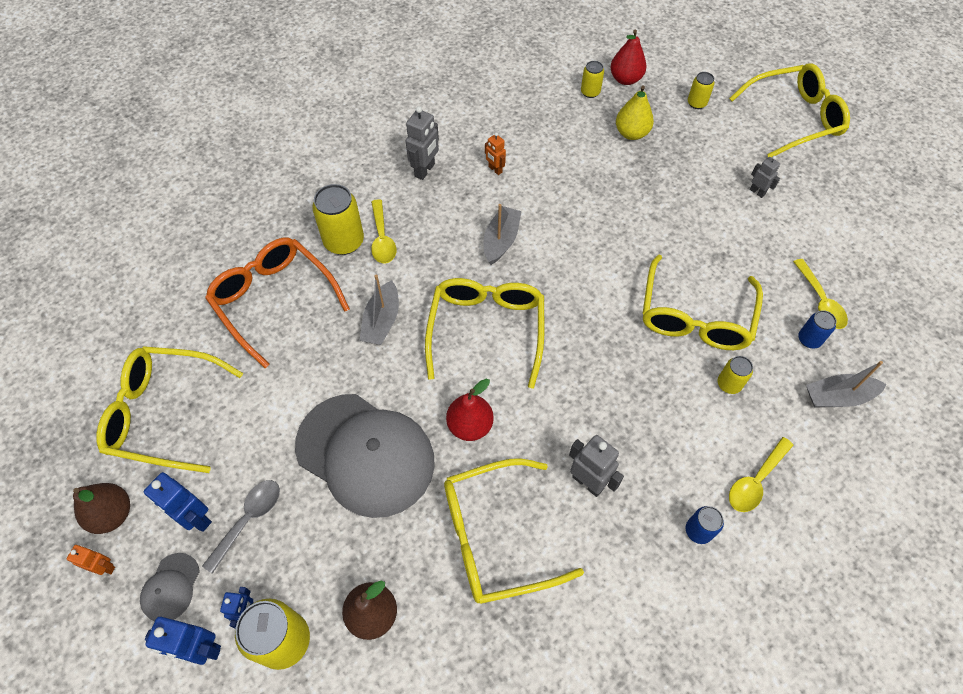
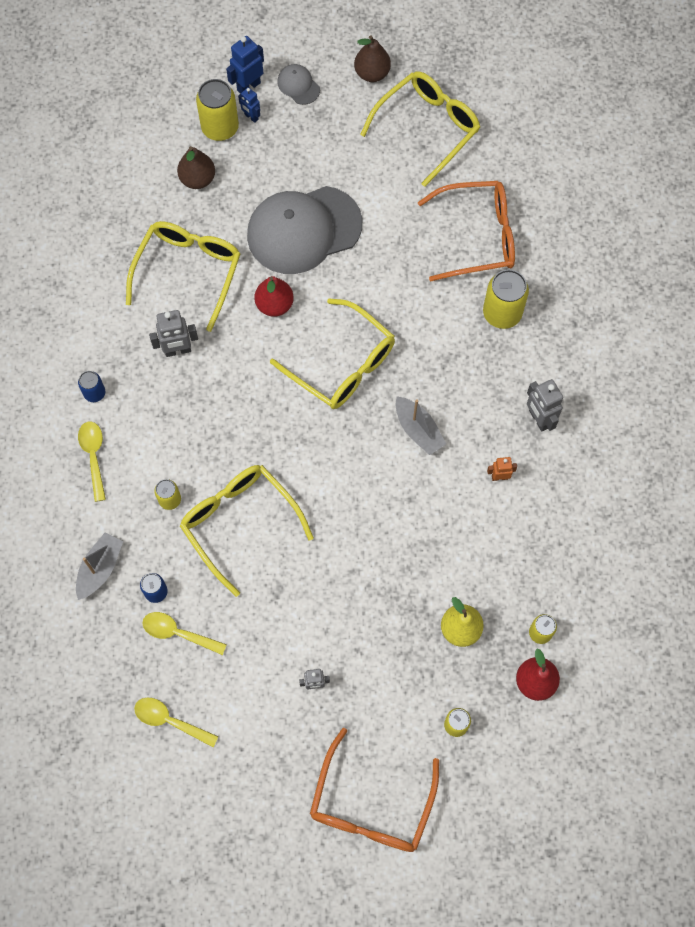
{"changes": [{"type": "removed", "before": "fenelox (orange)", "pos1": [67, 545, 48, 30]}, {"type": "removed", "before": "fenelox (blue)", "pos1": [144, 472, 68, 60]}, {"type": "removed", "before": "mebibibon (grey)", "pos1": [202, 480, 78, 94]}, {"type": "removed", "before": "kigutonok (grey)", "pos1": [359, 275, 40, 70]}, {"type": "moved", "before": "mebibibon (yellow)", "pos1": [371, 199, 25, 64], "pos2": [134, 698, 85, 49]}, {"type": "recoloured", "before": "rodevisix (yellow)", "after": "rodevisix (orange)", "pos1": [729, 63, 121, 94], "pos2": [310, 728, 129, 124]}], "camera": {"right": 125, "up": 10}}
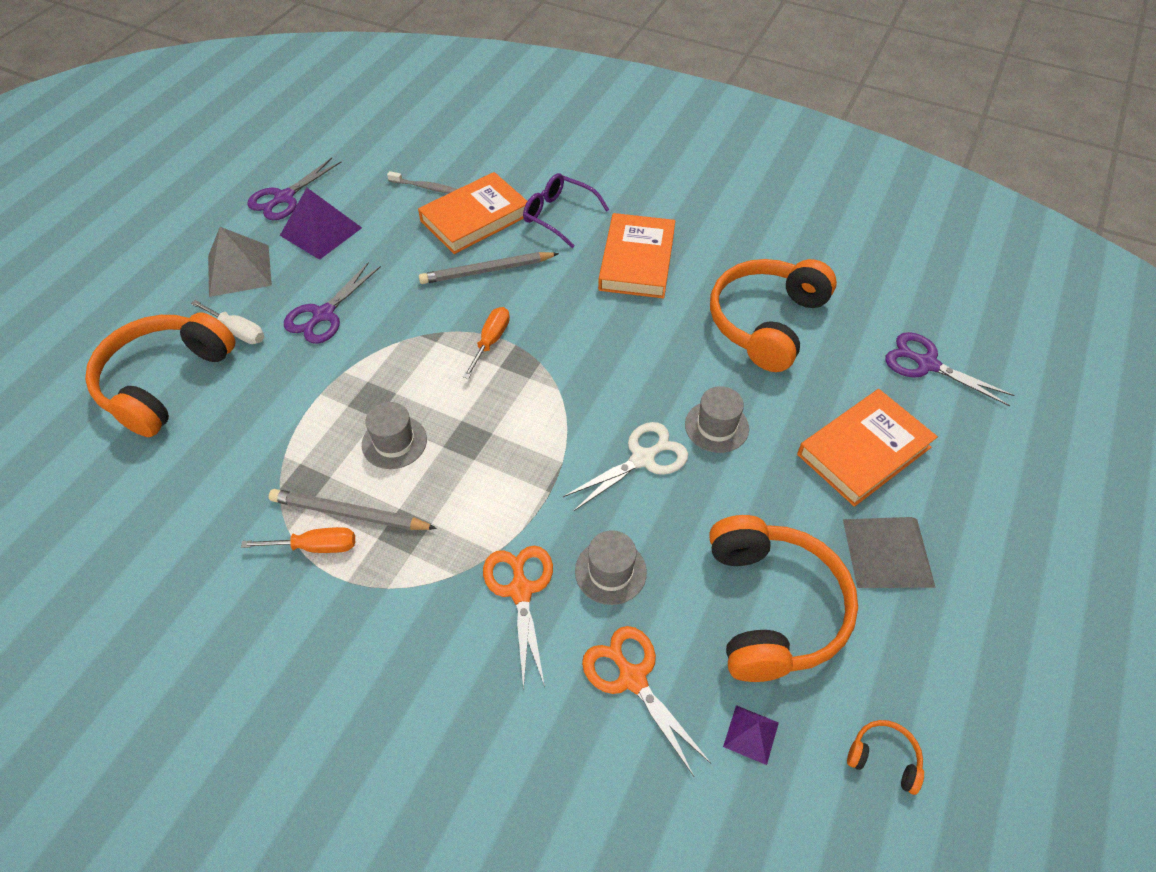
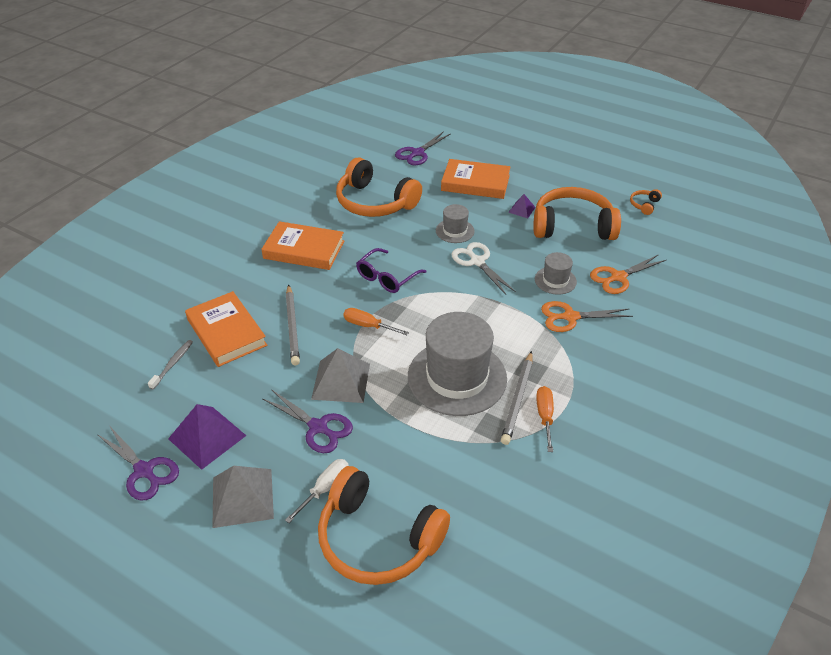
{"changes": [{"type": "moved", "before": "rodevisix (purple)", "pos1": [523, 173, 86, 75], "pos2": [356, 248, 71, 45]}, {"type": "moved", "before": "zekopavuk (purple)", "pos1": [723, 705, 56, 60], "pos2": [508, 194, 28, 24]}, {"type": "moved", "before": "zekopavuk (grey)", "pos1": [843, 517, 93, 71], "pos2": [311, 348, 59, 55]}, {"type": "turned", "before": "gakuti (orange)", "pos1": [797, 389, 141, 118], "pos2": [441, 159, 70, 40], "turn": -45}, {"type": "resized", "before": "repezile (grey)", "pos1": [362, 402, 65, 67], "pos2": [408, 312, 99, 104], "scale": 2.09}], "camera": {"right": -85, "up": -10}}
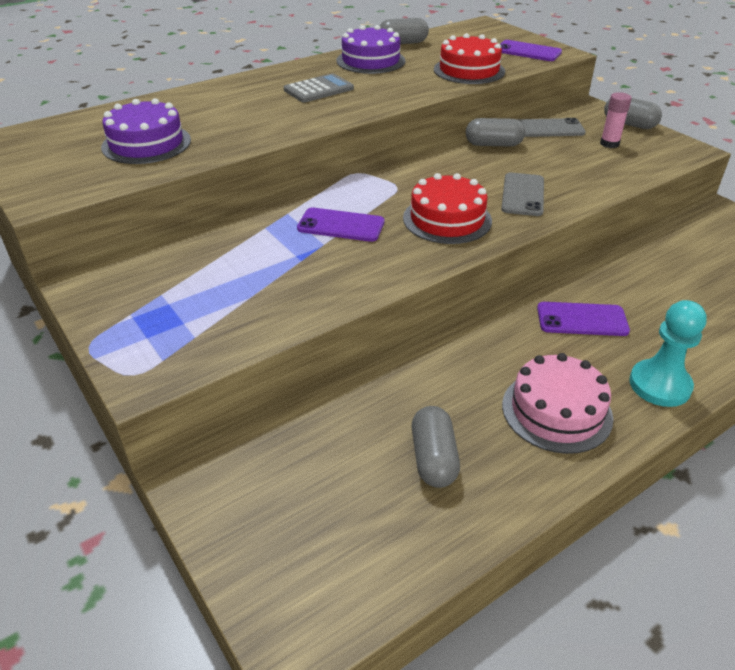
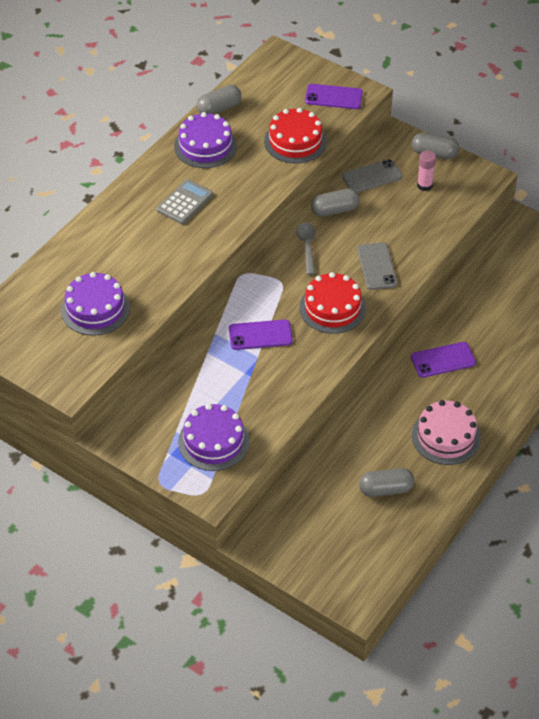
{"changes": [{"type": "removed", "before": "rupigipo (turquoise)", "pos1": [629, 300, 78, 107]}, {"type": "added", "after": "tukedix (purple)", "pos2": [178, 404, 72, 67]}, {"type": "added", "after": "mebibibon (grey)", "pos2": [296, 222, 20, 53]}, {"type": "turned", "before": "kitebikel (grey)", "pos1": [412, 406, 48, 82], "pos2": [359, 468, 56, 29], "turn": -75}], "camera": {"right": -20, "up": 10}}
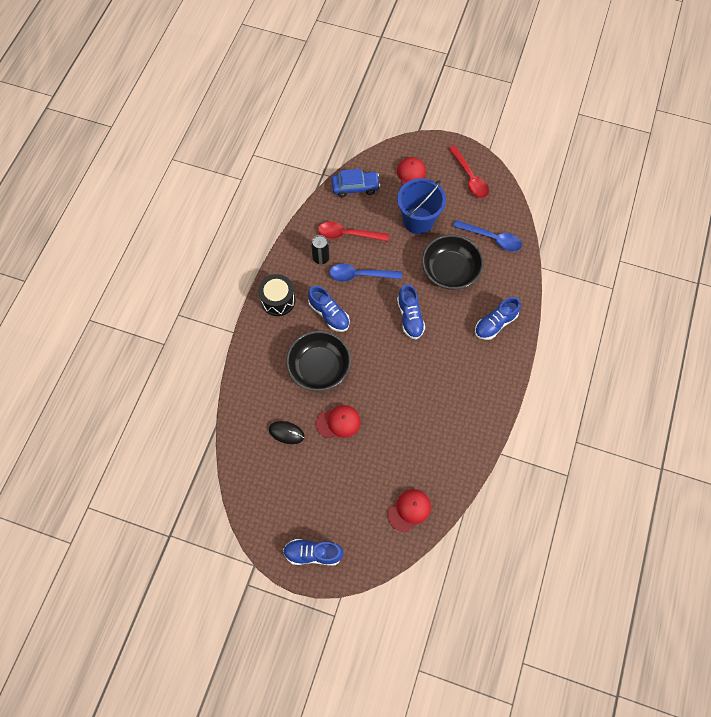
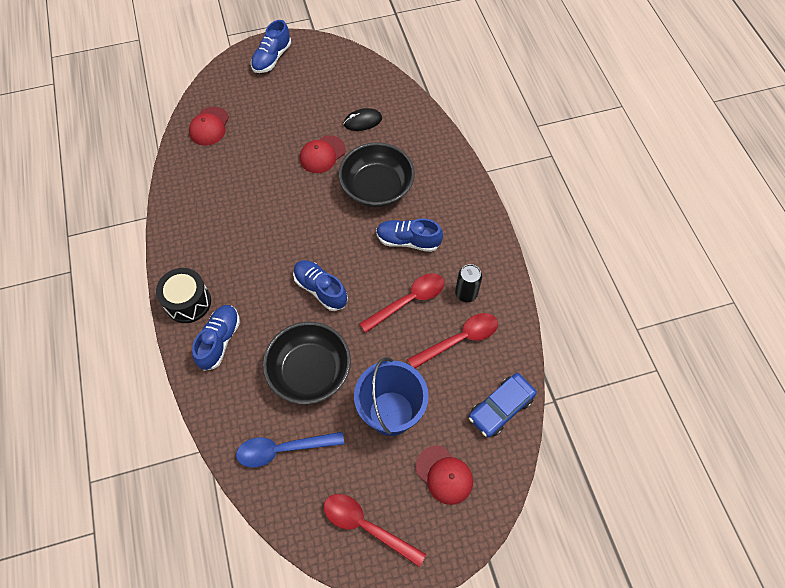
{"changes": [{"type": "moved", "before": "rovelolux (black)", "pos1": [258, 274, 37, 42], "pos2": [156, 268, 55, 55]}, {"type": "recoloured", "before": "mebibibon (blue)", "after": "mebibibon (red)", "pos1": [329, 264, 73, 18], "pos2": [359, 273, 85, 60]}, {"type": "turned", "before": "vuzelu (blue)", "pos1": [283, 539, 61, 26], "pos2": [251, 20, 40, 53], "turn": 150}], "camera": {"right": 145, "up": -5}}
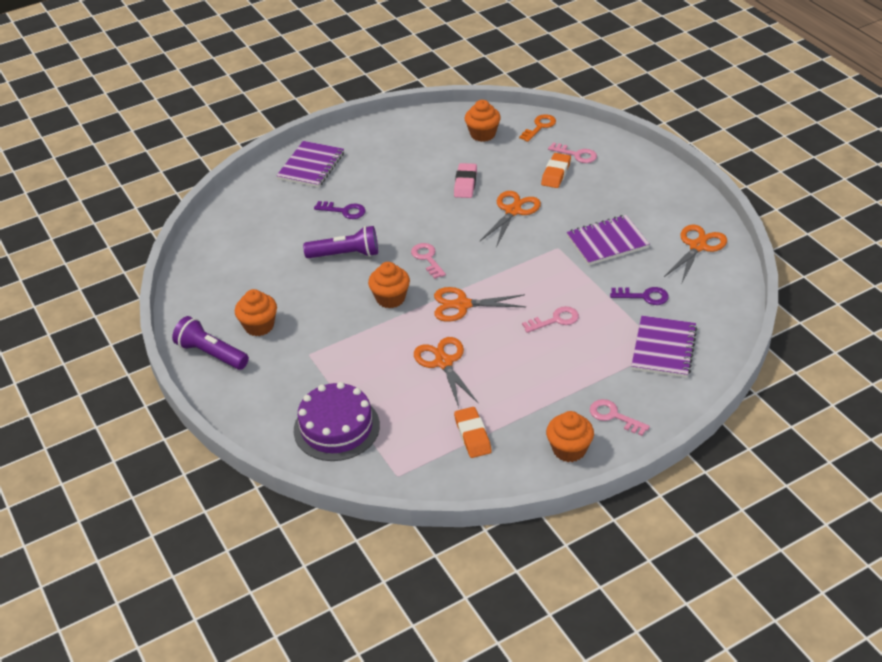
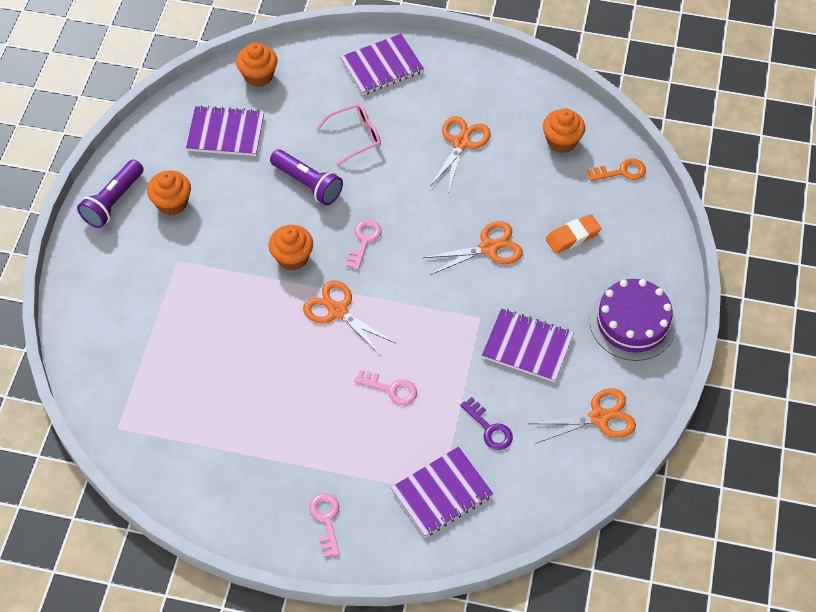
{"changes": [{"type": "removed", "before": "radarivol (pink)", "pos1": [454, 163, 23, 35]}, {"type": "removed", "before": "radarivol (orange)", "pos1": [454, 407, 38, 51]}, {"type": "removed", "before": "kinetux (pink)", "pos1": [548, 142, 49, 21]}, {"type": "added", "after": "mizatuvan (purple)", "pos2": [186, 105, 78, 51]}, {"type": "moved", "before": "tukedix (purple)", "pos1": [294, 382, 86, 79], "pos2": [590, 279, 86, 82]}, {"type": "moved", "before": "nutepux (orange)", "pos1": [414, 337, 65, 71], "pos2": [430, 116, 60, 78]}, {"type": "moved", "before": "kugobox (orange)", "pos1": [546, 411, 48, 51], "pos2": [236, 42, 41, 45]}, {"type": "replaced", "before": "kinetux (purple)", "after": "rodevisix (pink)", "pos1": [314, 201, 51, 18], "pos2": [316, 103, 65, 63]}, {"type": "turned", "before": "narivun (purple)", "pos1": [172, 316, 77, 54], "pos2": [77, 159, 67, 69], "turn": -135}], "camera": {"right": 40, "up": 15}}
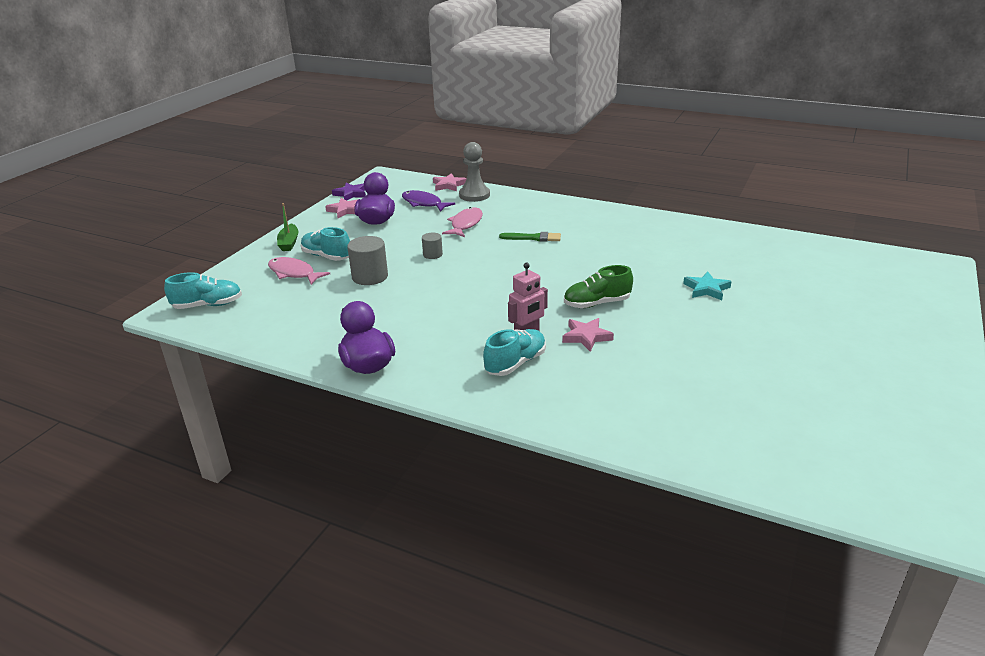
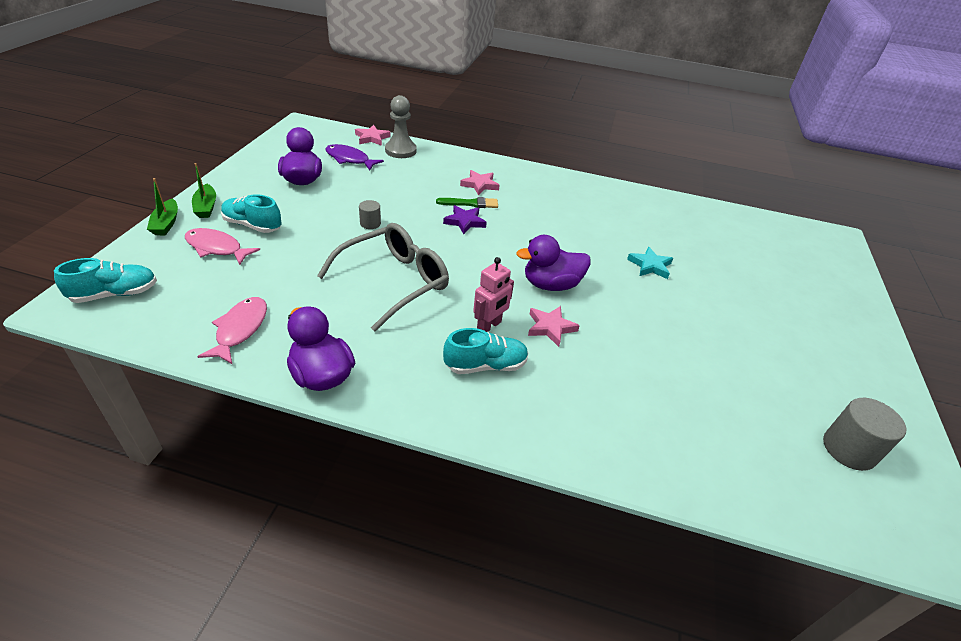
{"changes": [{"type": "added", "after": "kigutonok (green)", "pos2": [147, 178, 31, 57]}, {"type": "added", "after": "rodevisix (grey)", "pos2": [317, 223, 132, 109]}, {"type": "moved", "before": "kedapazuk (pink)", "pos1": [325, 198, 32, 20], "pos2": [460, 170, 40, 25]}, {"type": "moved", "before": "kedapazuk (purple)", "pos1": [332, 183, 34, 17], "pos2": [443, 205, 44, 29]}, {"type": "moved", "before": "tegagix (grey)", "pos1": [347, 236, 41, 49], "pos2": [823, 398, 84, 73]}, {"type": "moved", "before": "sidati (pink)", "pos1": [442, 207, 41, 30], "pos2": [197, 297, 70, 67]}, {"type": "replaced", "before": "vuzelu (green)", "after": "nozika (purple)", "pos1": [564, 265, 69, 43], "pos2": [516, 235, 74, 56]}, {"type": "turned", "before": "vuzelu (turquoise)", "pos1": [483, 329, 63, 47], "pos2": [443, 328, 85, 46], "turn": 45}], "camera": {"right": -15, "up": 10}}
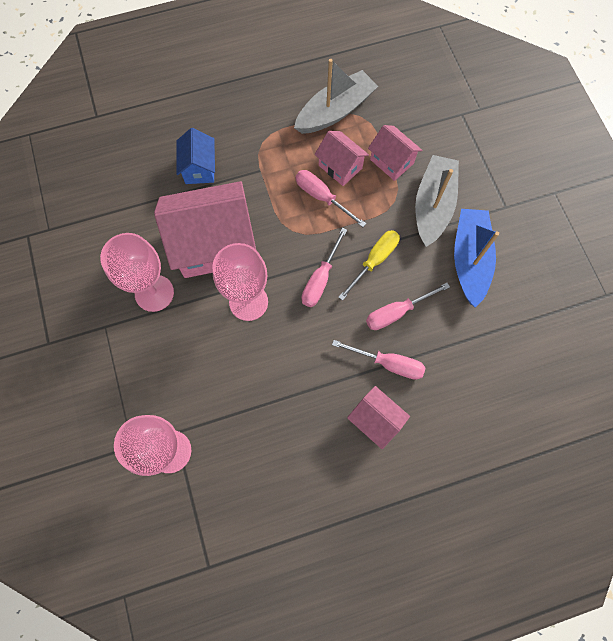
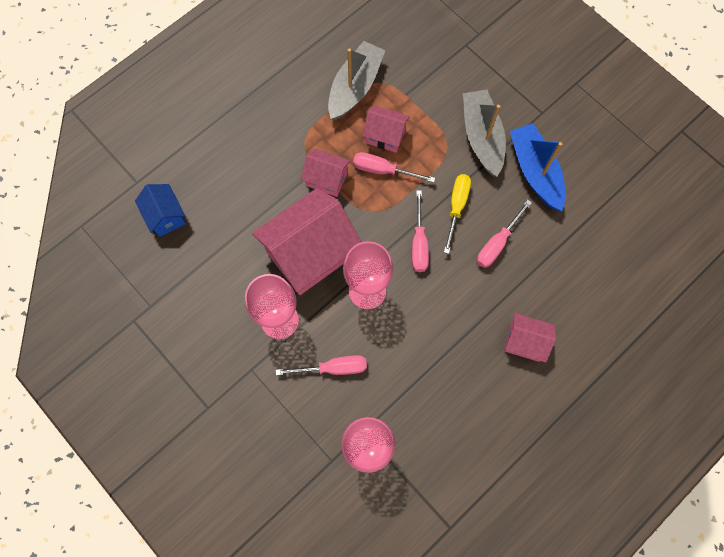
{"changes": [{"type": "moved", "before": "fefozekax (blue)", "pos1": [177, 128, 38, 56], "pos2": [135, 184, 51, 53]}, {"type": "moved", "before": "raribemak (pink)", "pos1": [332, 340, 93, 40], "pos2": [276, 355, 91, 20]}, {"type": "moved", "before": "fefozekax (pink)", "pos1": [368, 125, 54, 56], "pos2": [301, 148, 50, 49]}], "camera": {"right": -25, "up": 0}}
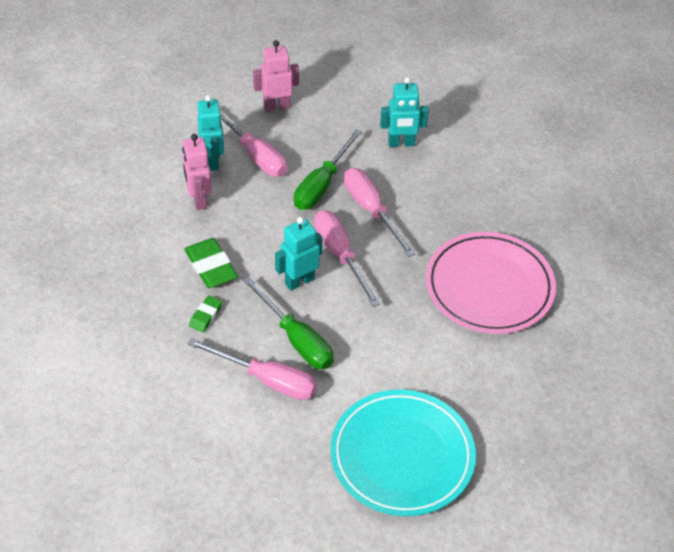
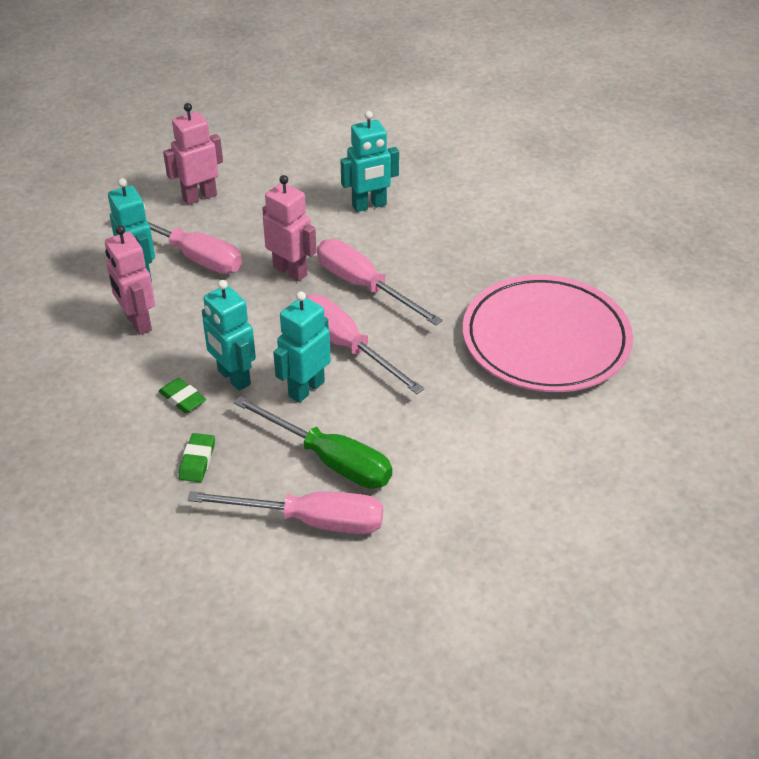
{"changes": [{"type": "removed", "before": "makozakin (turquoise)", "pos1": [330, 390, 146, 126]}, {"type": "added", "after": "fenelox (turquoise)", "pos2": [202, 280, 54, 111]}, {"type": "replaced", "before": "raribemak (green)", "after": "fenelox (pink)", "pos1": [294, 129, 68, 81], "pos2": [262, 175, 55, 106]}, {"type": "resized", "before": "radarivol (green)", "pos1": [184, 238, 54, 50], "pos2": [159, 378, 47, 35], "scale": 0.56}], "camera": {"right": -15, "up": -5}}
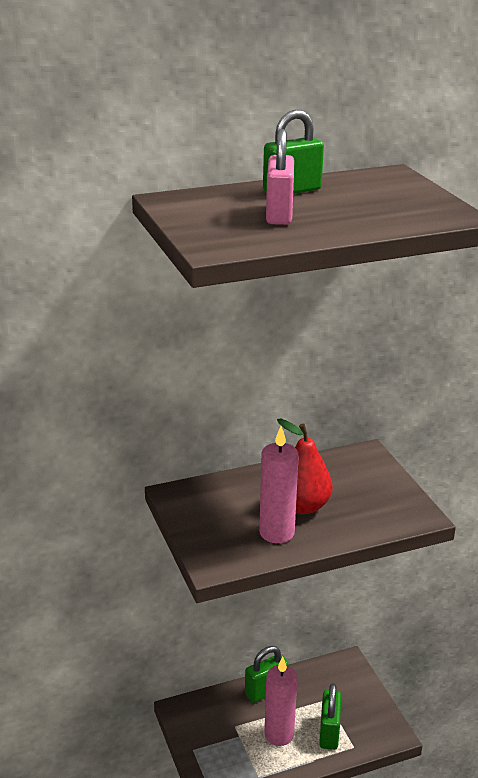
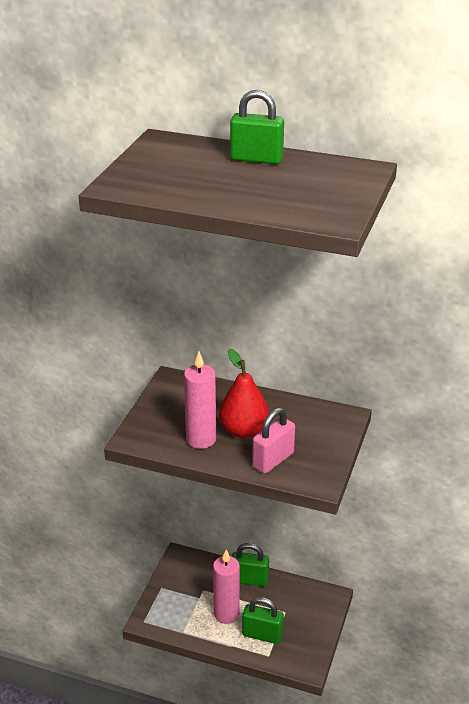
{"changes": [{"type": "moved", "before": "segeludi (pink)", "pos1": [266, 129, 28, 96], "pos2": [252, 408, 43, 66]}, {"type": "turned", "before": "segeludi (green)", "pos1": [319, 683, 22, 67], "pos2": [242, 597, 42, 47], "turn": 60}], "camera": {"right": 40, "up": 5}}
